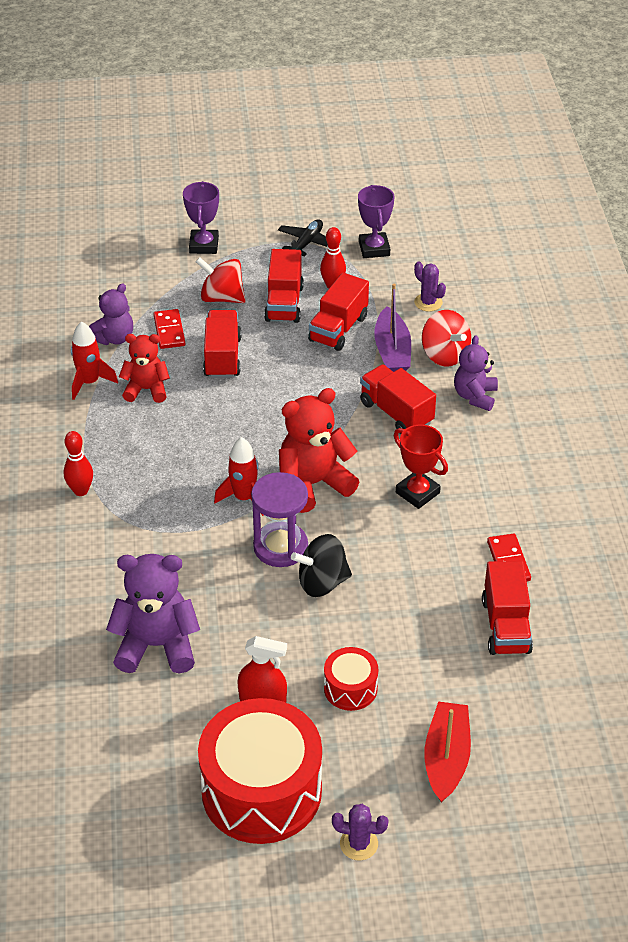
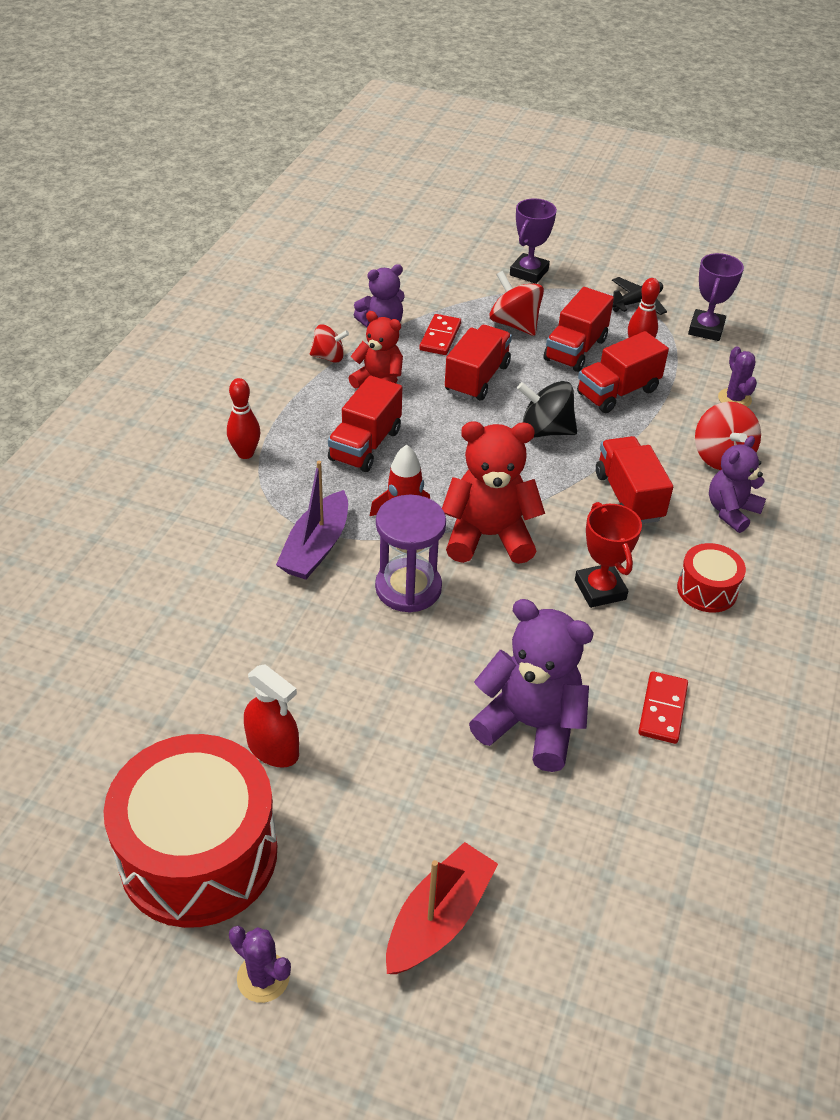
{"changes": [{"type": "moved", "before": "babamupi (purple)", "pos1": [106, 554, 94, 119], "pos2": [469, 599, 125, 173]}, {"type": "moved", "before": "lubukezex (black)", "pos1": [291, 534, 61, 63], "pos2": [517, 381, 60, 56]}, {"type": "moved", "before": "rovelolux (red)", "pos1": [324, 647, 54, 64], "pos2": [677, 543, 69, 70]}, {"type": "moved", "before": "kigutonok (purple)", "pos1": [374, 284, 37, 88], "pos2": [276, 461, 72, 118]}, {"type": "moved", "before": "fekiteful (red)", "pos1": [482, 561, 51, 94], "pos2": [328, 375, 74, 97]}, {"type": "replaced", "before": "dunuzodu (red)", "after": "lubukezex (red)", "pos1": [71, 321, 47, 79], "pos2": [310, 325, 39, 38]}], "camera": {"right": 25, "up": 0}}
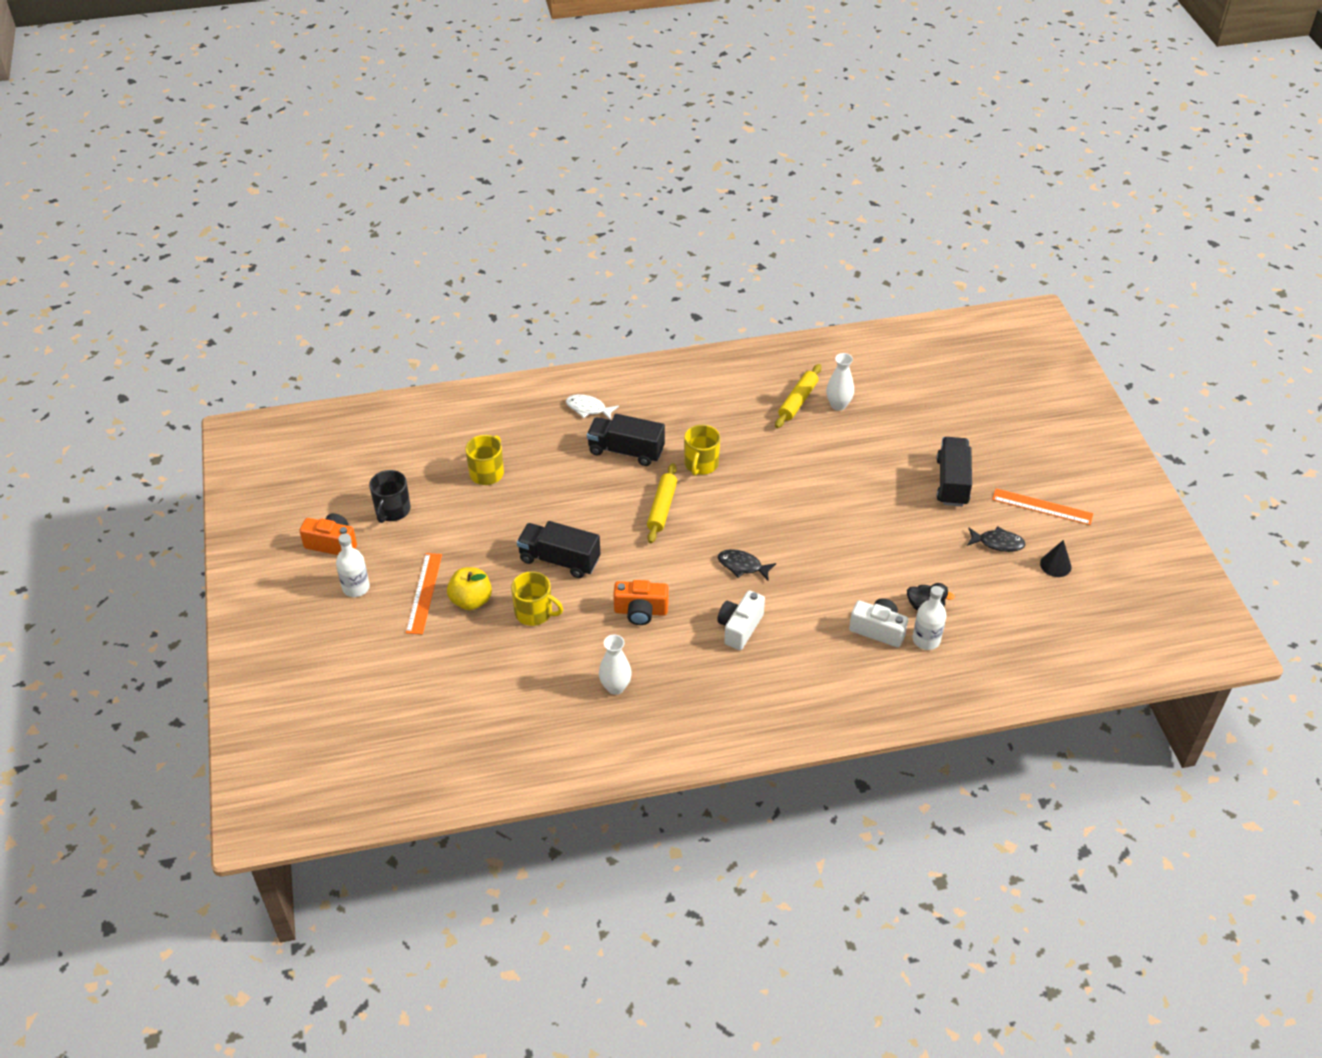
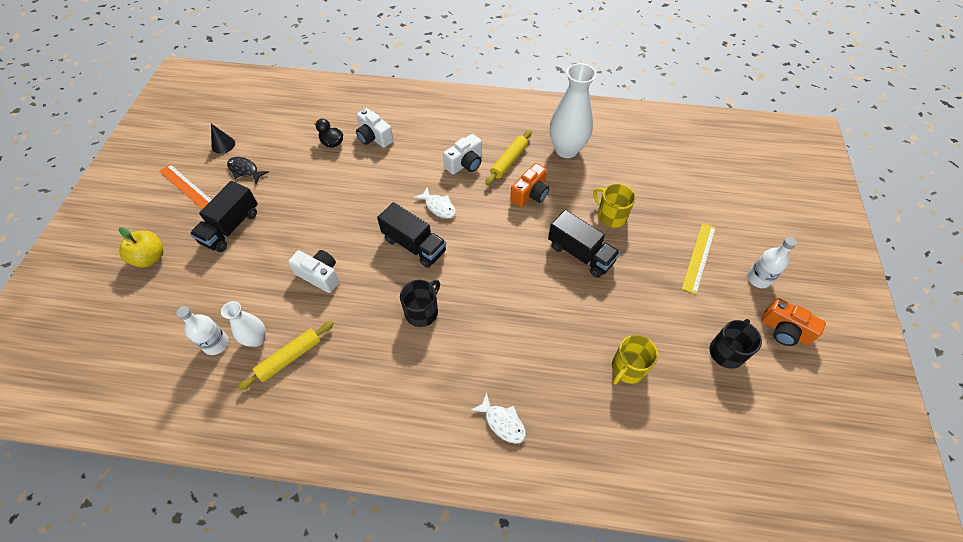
{"changes": [{"type": "added", "after": "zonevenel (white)", "pos2": [288, 250, 51, 43]}, {"type": "moved", "before": "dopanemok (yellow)", "pos1": [447, 567, 45, 43], "pos2": [119, 227, 45, 40]}, {"type": "moved", "before": "fekiteful (black)", "pos1": [587, 414, 78, 52], "pos2": [377, 202, 69, 66]}, {"type": "moved", "before": "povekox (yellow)", "pos1": [647, 463, 30, 80], "pos2": [485, 130, 47, 56]}, {"type": "moved", "before": "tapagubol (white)", "pos1": [912, 586, 34, 64], "pos2": [176, 306, 53, 49]}, {"type": "recoloured", "before": "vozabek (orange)", "after": "vozabek (yellow)", "pos1": [406, 553, 36, 82], "pos2": [682, 223, 34, 71]}, {"type": "recoloured", "before": "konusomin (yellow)", "after": "konusomin (black)", "pos1": [684, 425, 36, 51], "pos2": [400, 280, 40, 47]}, {"type": "recoloured", "before": "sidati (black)", "after": "sidati (white)", "pos1": [718, 549, 58, 31], "pos2": [414, 187, 42, 32]}, {"type": "turned", "before": "zonevenel (orange)", "pos1": [613, 580, 56, 45], "pos2": [510, 163, 39, 44], "turn": 105}, {"type": "resized", "before": "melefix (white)", "pos1": [599, 635, 33, 60], "pos2": [550, 63, 46, 95], "scale": 1.8}], "camera": {"right": -160, "up": 10}}
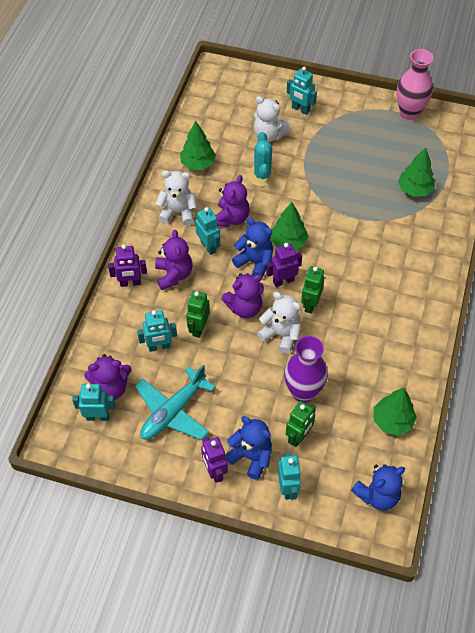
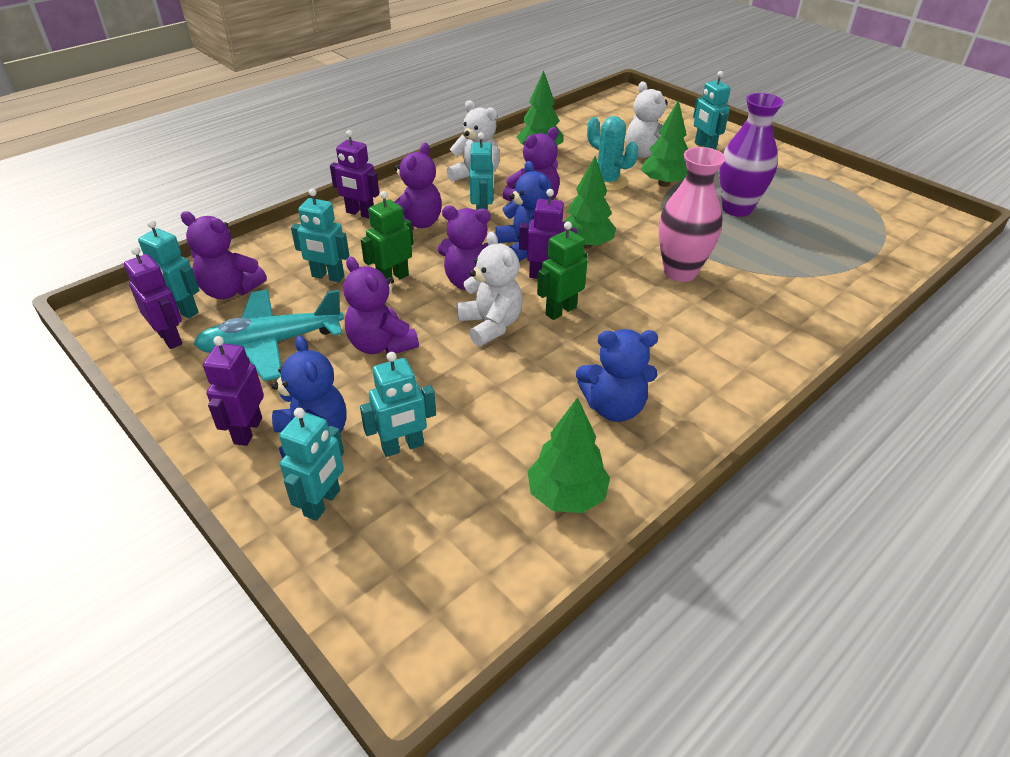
{"changes": [{"type": "added", "after": "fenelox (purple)", "pos2": [124, 246, 58, 103]}, {"type": "added", "after": "babamupi (purple)", "pos2": [343, 257, 76, 97]}, {"type": "moved", "before": "melefix (purple)", "pos1": [284, 336, 44, 67], "pos2": [719, 93, 64, 124]}, {"type": "moved", "before": "babamupi (blue)", "pos1": [351, 464, 54, 47], "pos2": [576, 329, 82, 93]}, {"type": "moved", "before": "melefix (pink)", "pos1": [397, 49, 37, 71], "pos2": [659, 147, 66, 135]}, {"type": "moved", "before": "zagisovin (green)", "pos1": [398, 147, 37, 50], "pos2": [641, 100, 47, 87]}, {"type": "recoloured", "before": "fenelox (green)", "after": "fenelox (turquoise)", "pos1": [286, 401, 30, 46], "pos2": [360, 352, 76, 105]}, {"type": "turned", "before": "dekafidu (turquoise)", "pos1": [248, 132, 29, 55], "pos2": [587, 116, 51, 75], "turn": -75}], "camera": {"right": 30, "up": -15}}
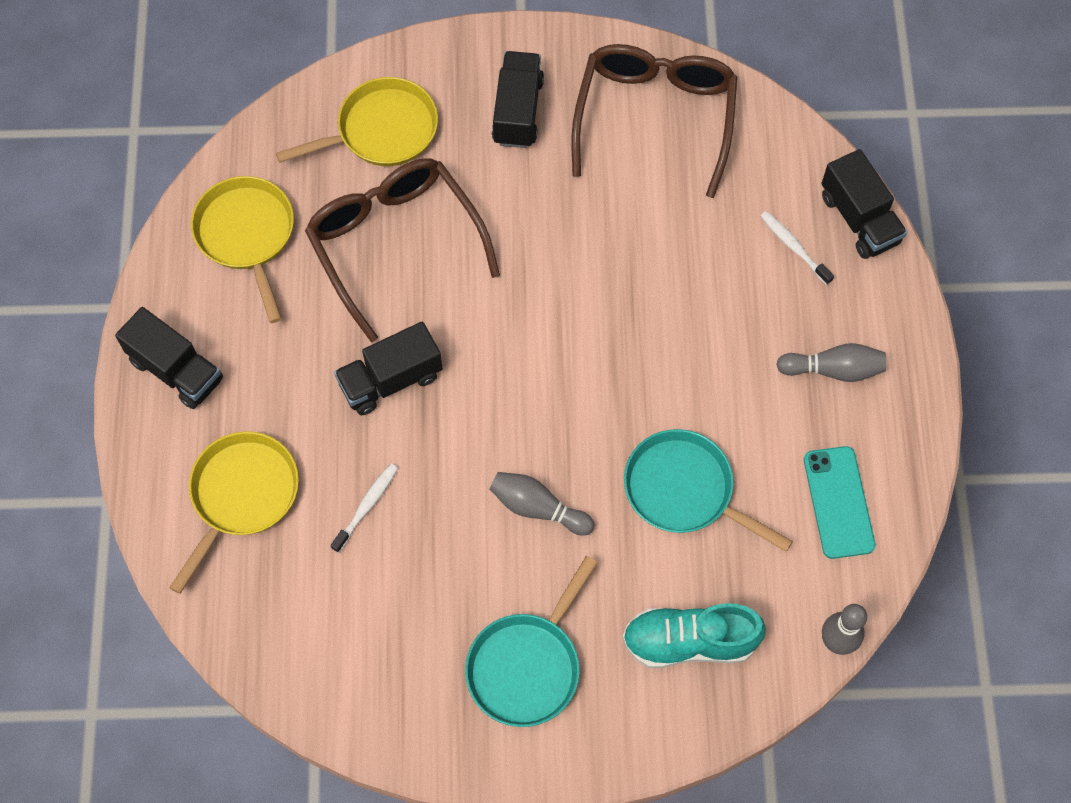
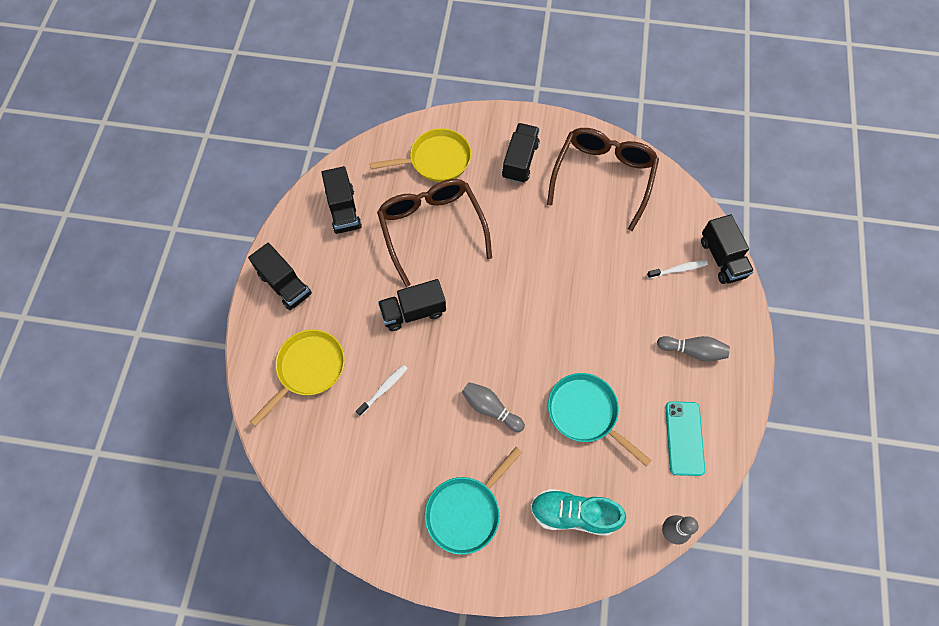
{"changes": [{"type": "replaced", "before": "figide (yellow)", "after": "fekiteful (black)", "pos1": [191, 176, 103, 147], "pos2": [322, 166, 40, 68]}, {"type": "turned", "before": "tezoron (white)", "pos1": [761, 211, 73, 74], "pos2": [647, 260, 61, 18], "turn": 105}], "camera": {"right": 10, "up": 0}}
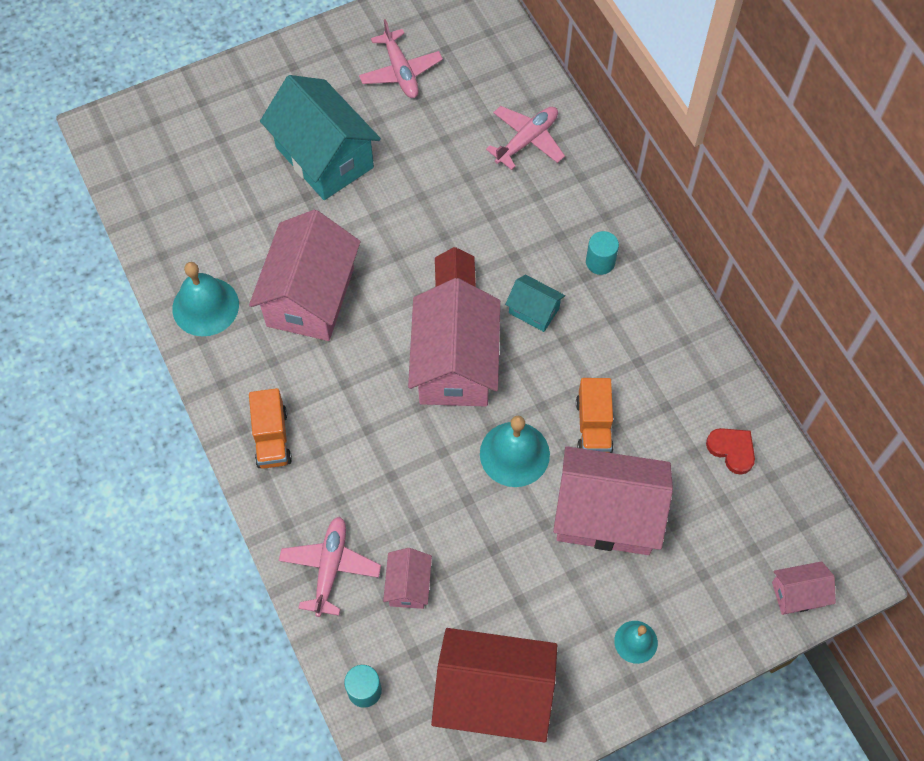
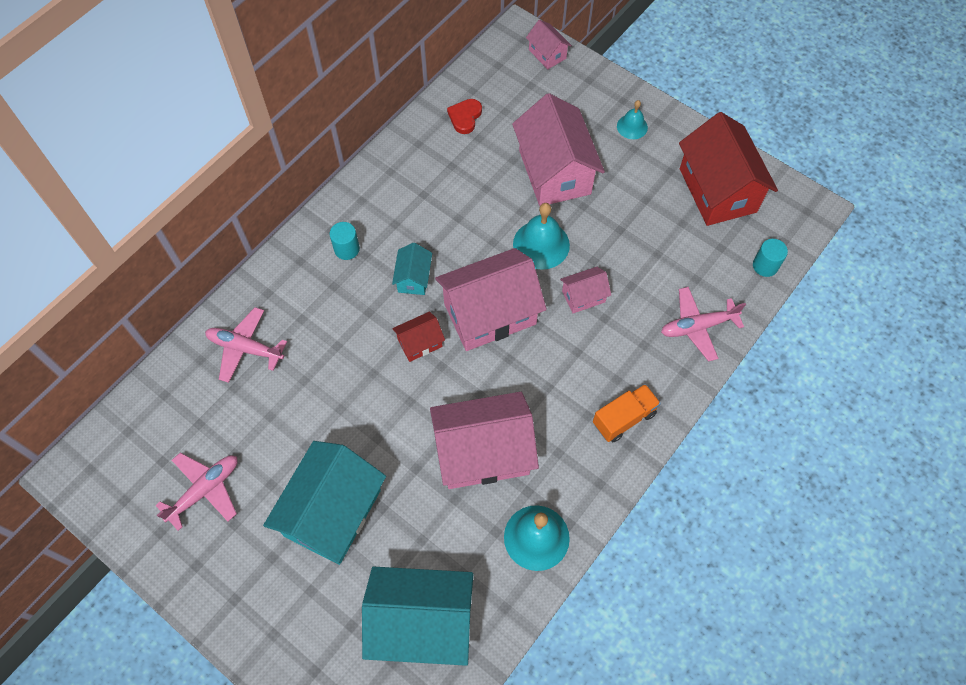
{"changes": [{"type": "removed", "before": "fekiteful (orange)", "pos1": [576, 378, 38, 75]}, {"type": "added", "after": "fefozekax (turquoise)", "pos2": [362, 567, 111, 99]}, {"type": "moved", "before": "fefozekax (pink)", "pos1": [383, 548, 49, 61], "pos2": [560, 267, 51, 46]}], "camera": {"right": -115, "up": 0}}
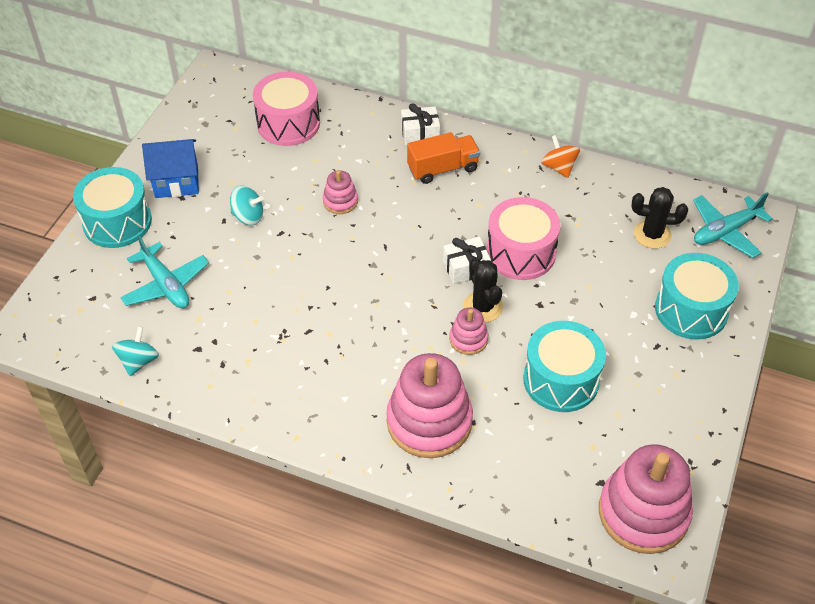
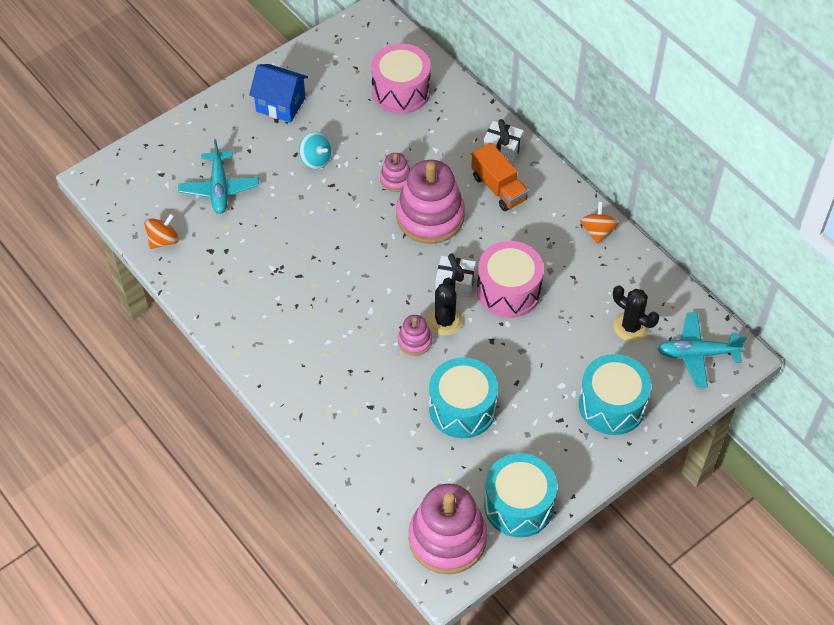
{"changes": [{"type": "moved", "before": "rovelolux (turquoise)", "pos1": [73, 167, 79, 81], "pos2": [484, 453, 73, 84]}, {"type": "moved", "before": "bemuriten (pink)", "pos1": [386, 353, 87, 105], "pos2": [396, 160, 69, 84]}, {"type": "recoloured", "before": "lubukezex (turquoise)", "after": "lubukezex (orange)", "pos1": [112, 326, 47, 50], "pos2": [144, 213, 35, 36]}, {"type": "turned", "before": "fekiteful (orange)", "pos1": [407, 132, 73, 52], "pos2": [471, 142, 57, 69], "turn": 45}], "camera": {"right": 30, "up": 5}}
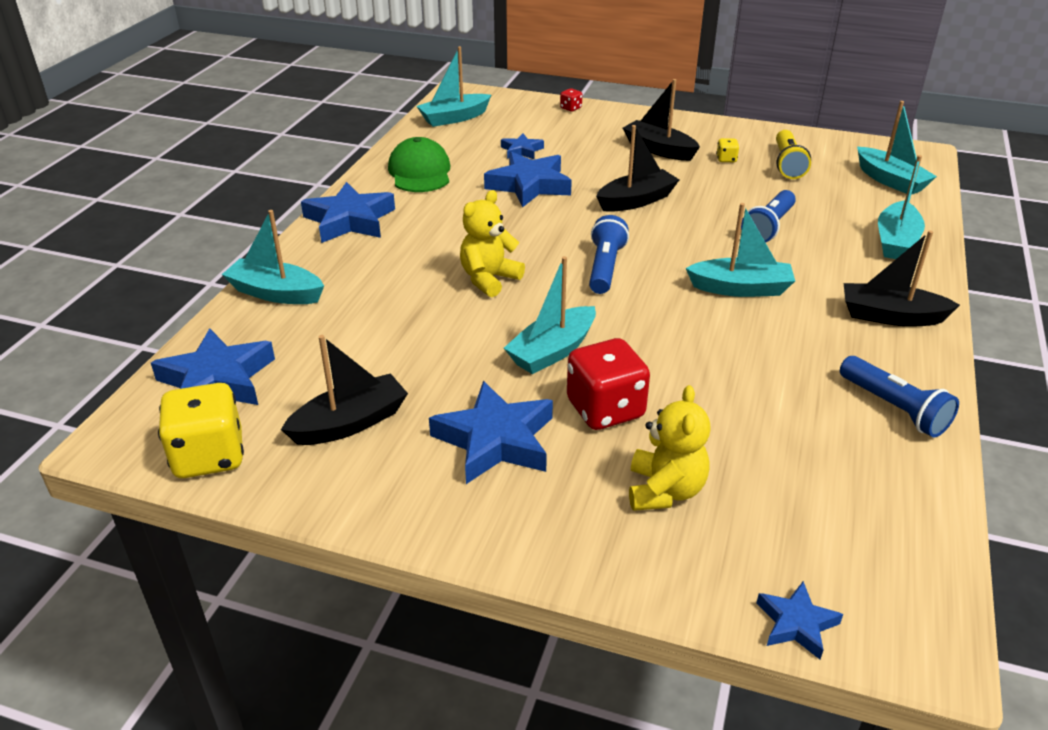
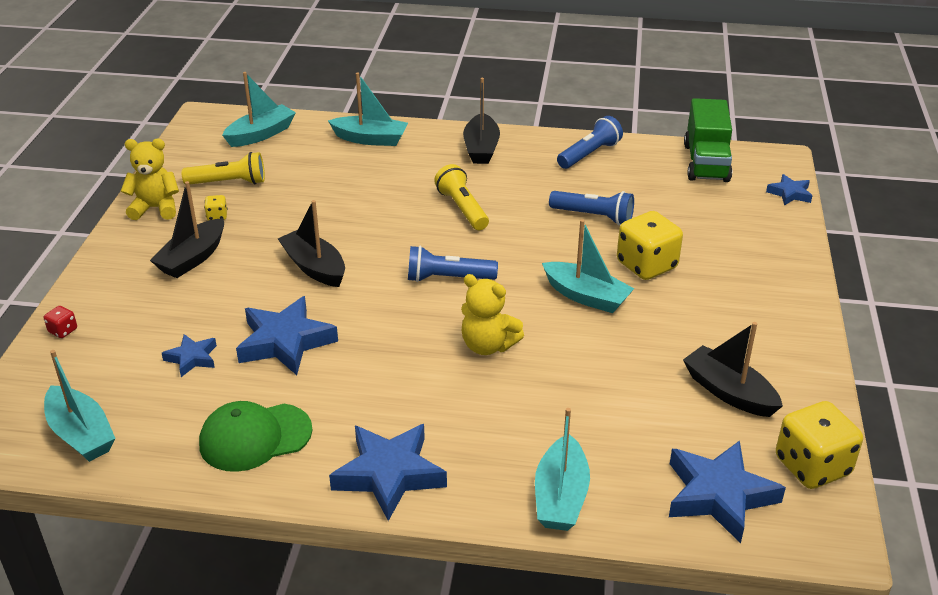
{"changes": [{"type": "removed", "before": "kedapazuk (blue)", "pos1": [429, 381, 124, 103]}, {"type": "added", "after": "fekiteful (green)", "pos2": [684, 98, 48, 84]}, {"type": "moved", "before": "babamupi (yellow)", "pos1": [629, 385, 82, 126], "pos2": [121, 139, 58, 81]}, {"type": "moved", "before": "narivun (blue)", "pos1": [741, 190, 55, 53], "pos2": [549, 191, 85, 34]}, {"type": "replaced", "before": "kigutonok (turquoise)", "after": "narivun (yellow)", "pos1": [686, 203, 109, 94], "pos2": [434, 164, 55, 66]}, {"type": "recoloured", "before": "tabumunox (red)", "after": "tabumunox (yellow)", "pos1": [567, 338, 83, 92], "pos2": [617, 211, 66, 69]}], "camera": {"right": -100, "up": 0}}
